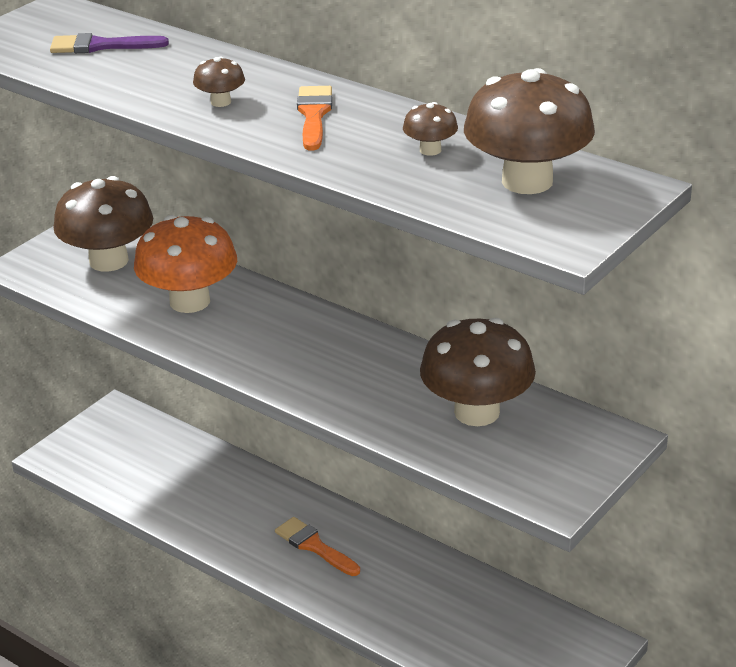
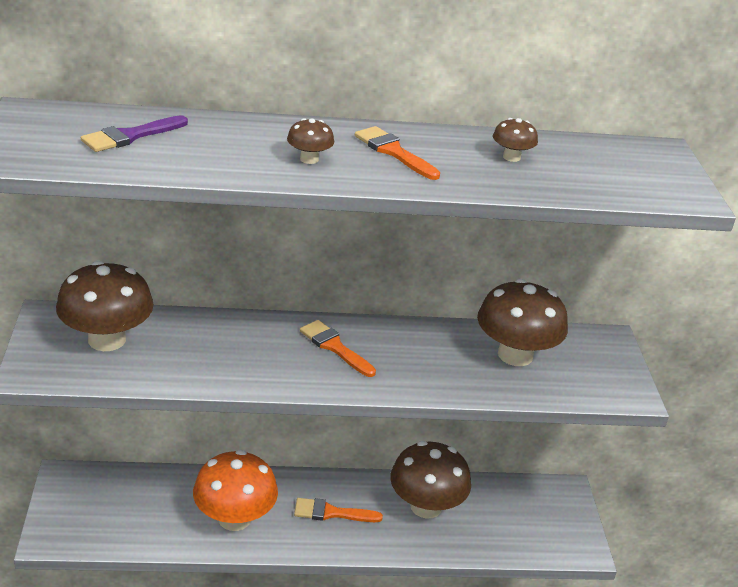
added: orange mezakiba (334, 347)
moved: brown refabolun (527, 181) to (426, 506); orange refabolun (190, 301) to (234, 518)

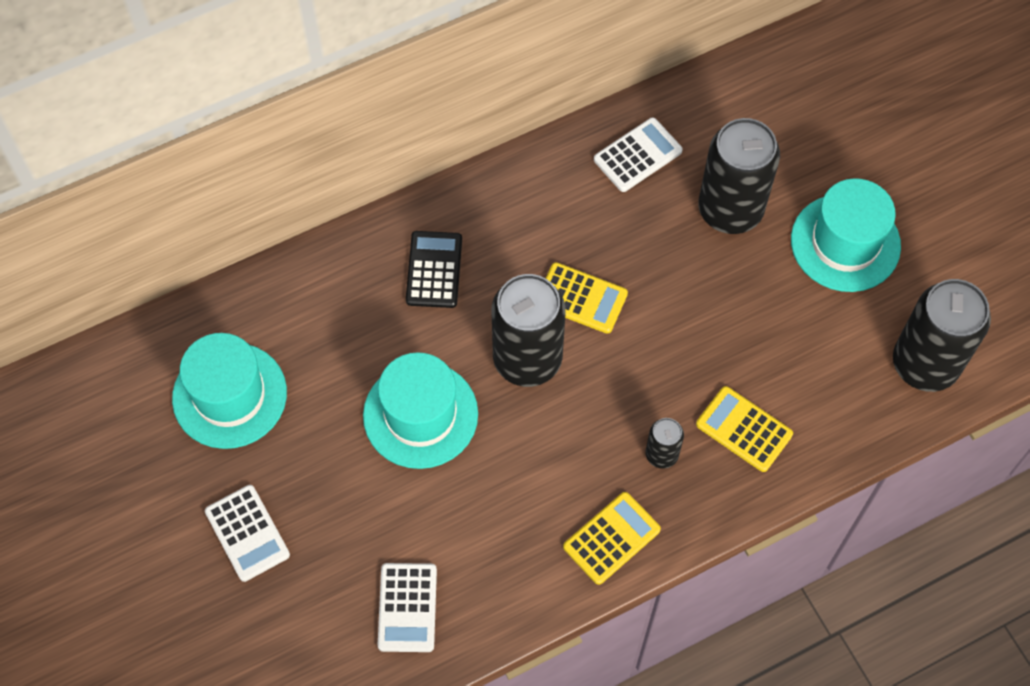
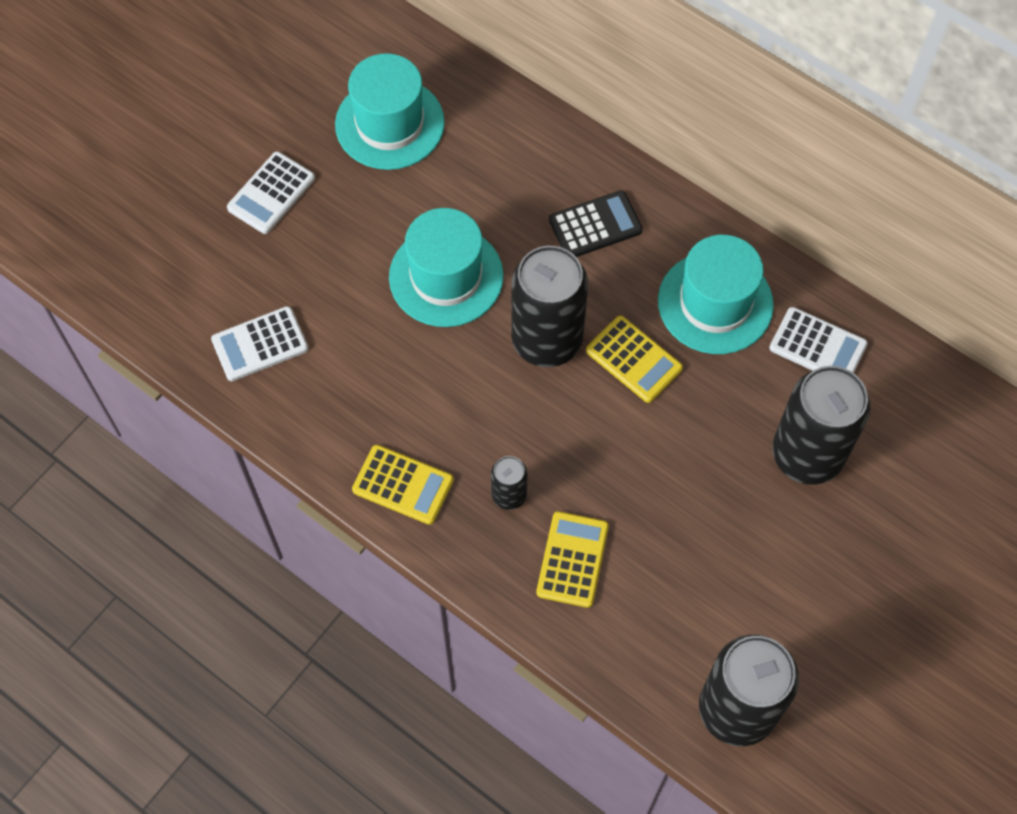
moved: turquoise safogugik (845, 243) to (715, 303)
turned: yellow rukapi (581, 299) = (633, 360) 45 degrees counterclockwise

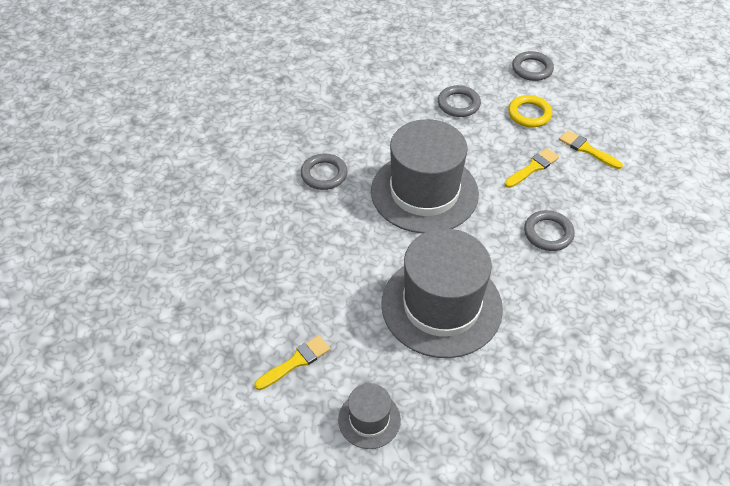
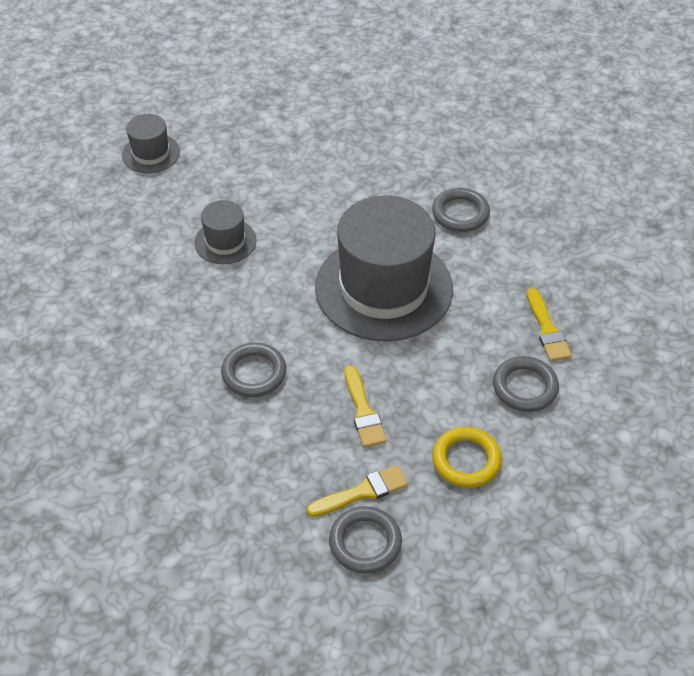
moved: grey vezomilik (532, 69) to (365, 542); yellow mezakiba (296, 362) to (547, 329)
resized: grey safogugik (441, 306) = (225, 241) x0.47

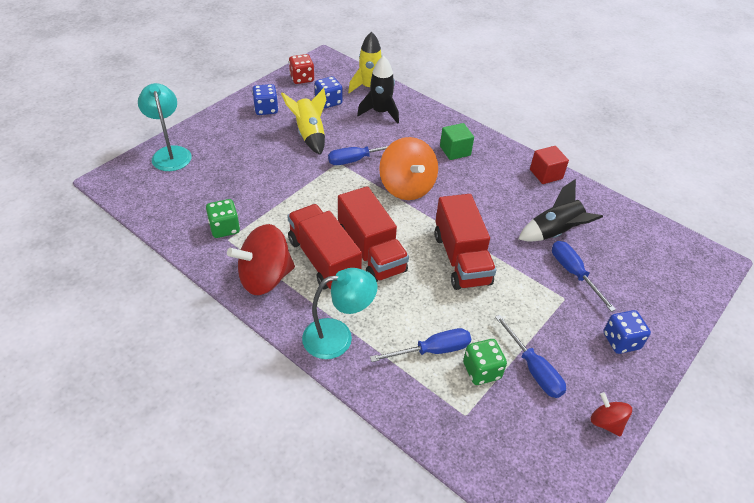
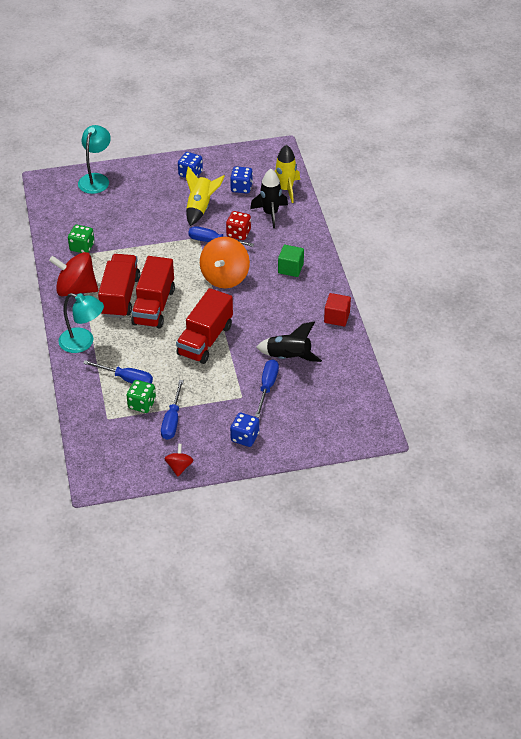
moved: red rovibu (302, 78) to (238, 233)

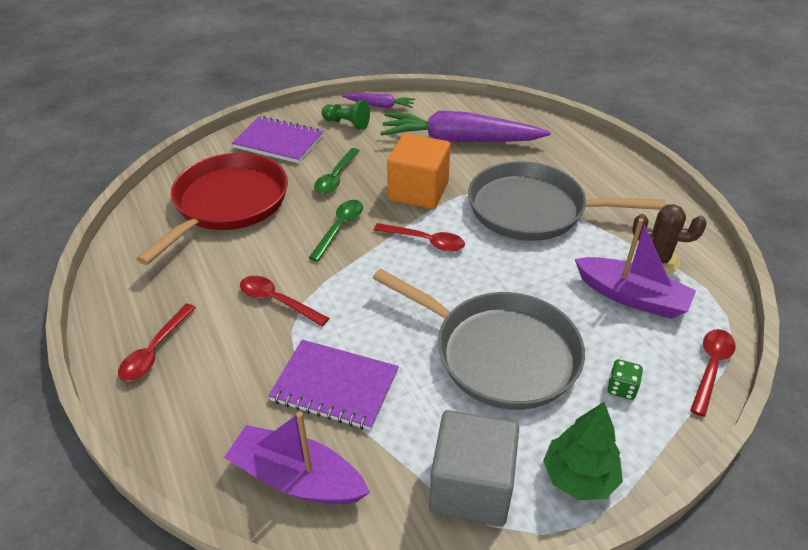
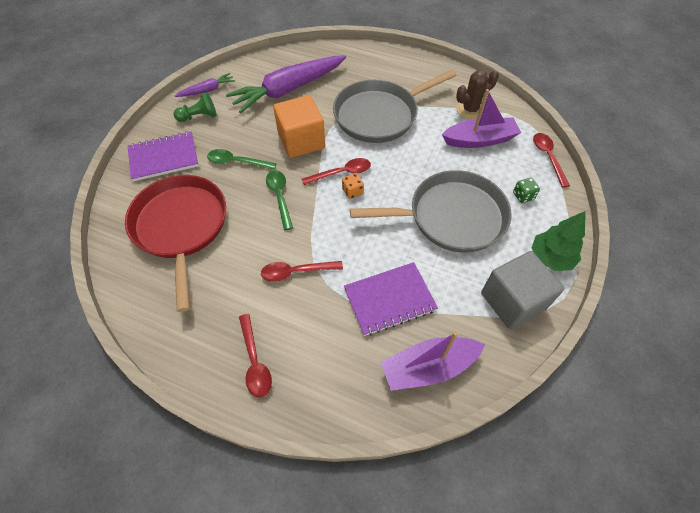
added: orange rovibu (352, 191)
turned: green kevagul (335, 177) = (236, 162) 120 degrees clockwise

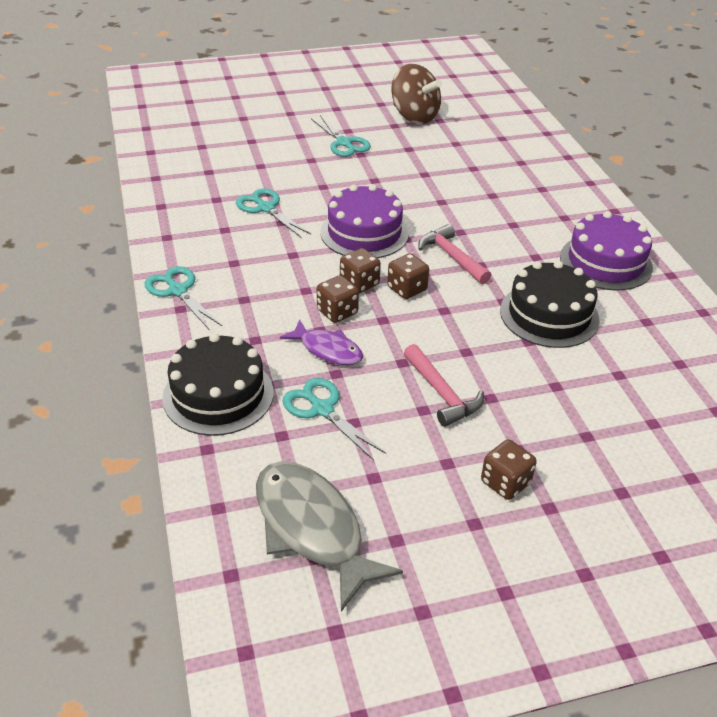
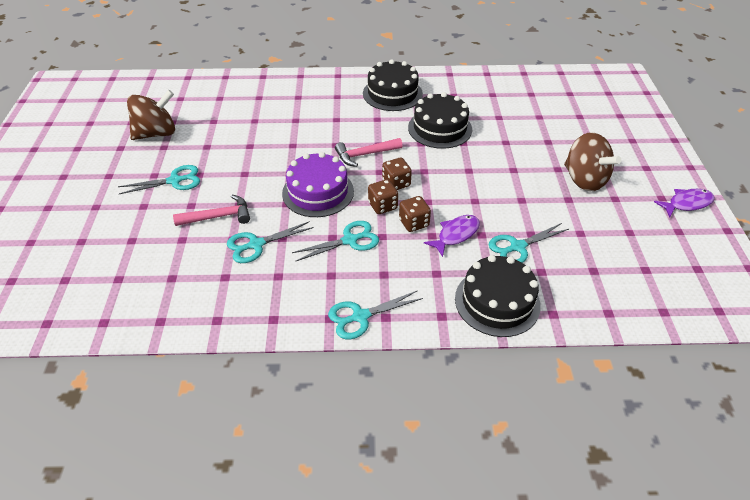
removed: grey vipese (312, 529)
added: purple vipese (687, 203); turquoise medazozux (350, 240)
moved: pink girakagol (441, 393) to (218, 217)
replaced: brown rovibu (505, 483) to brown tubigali (584, 180)
recoloured: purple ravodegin (605, 262) to black ravodegin (392, 93)

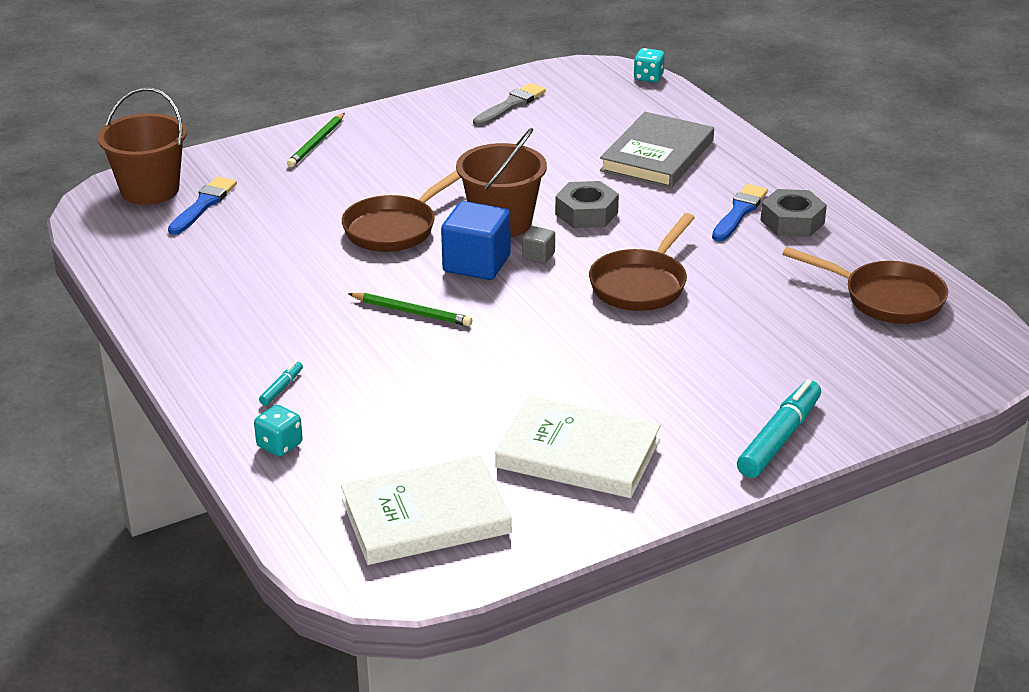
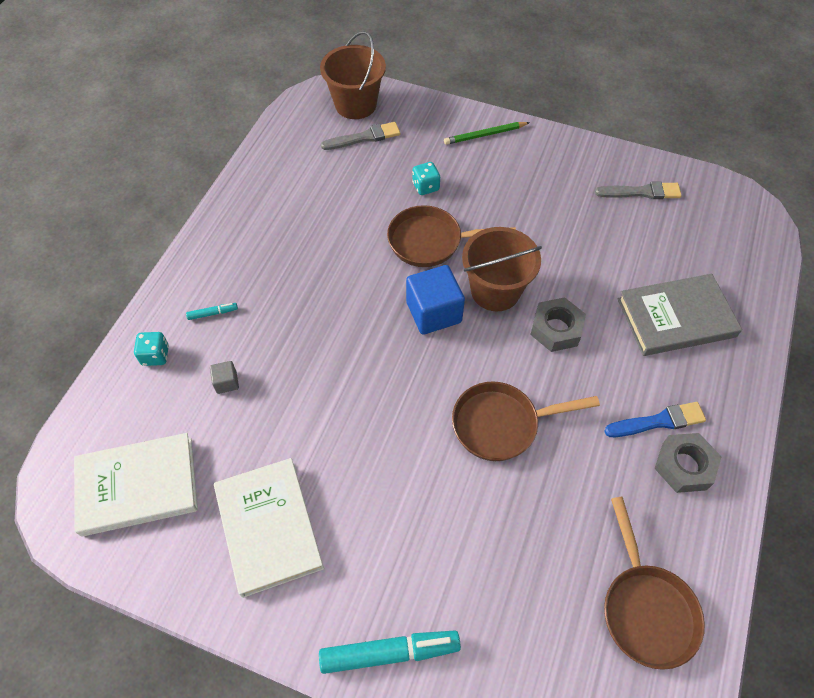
removed: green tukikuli (412, 312)
moved: turquoise rovibu (648, 77) to (425, 187); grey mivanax (538, 256) to (226, 382)
recoloured: blue mezakiba (203, 205) to grey mezakiba (364, 137)
turned: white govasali (426, 517) = (138, 486) 45 degrees counterclockwise

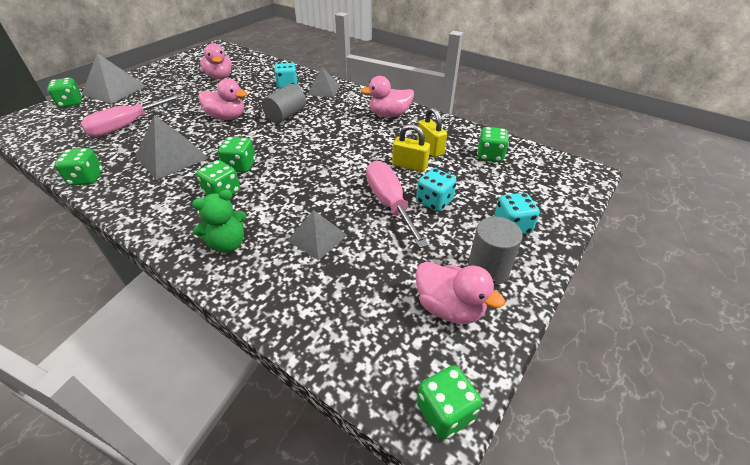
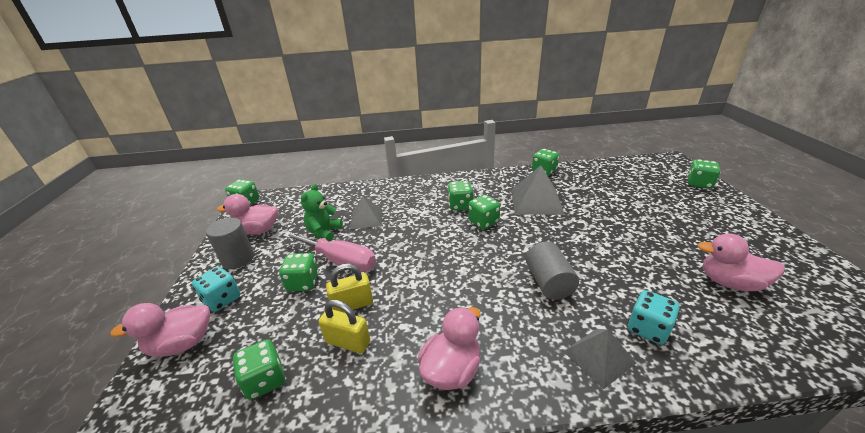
removed: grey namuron (114, 90); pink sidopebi (127, 126)
moved: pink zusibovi (227, 117) to (182, 344); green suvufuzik (228, 244) to (324, 232)
recoloured: turquoise rovibu (434, 201) to green rovibu (303, 283)

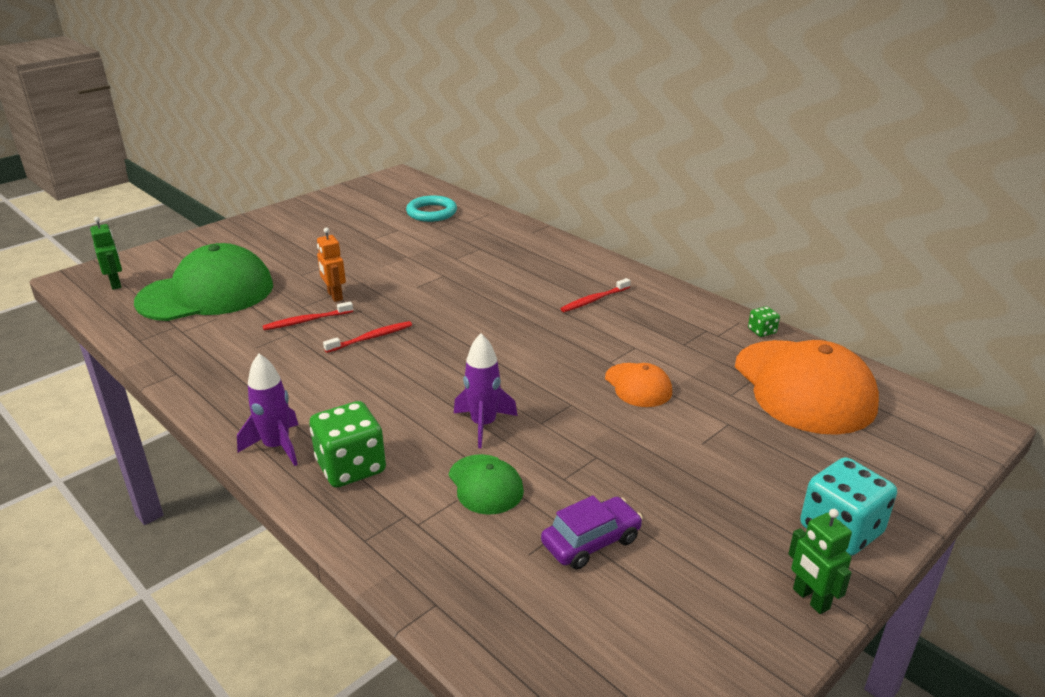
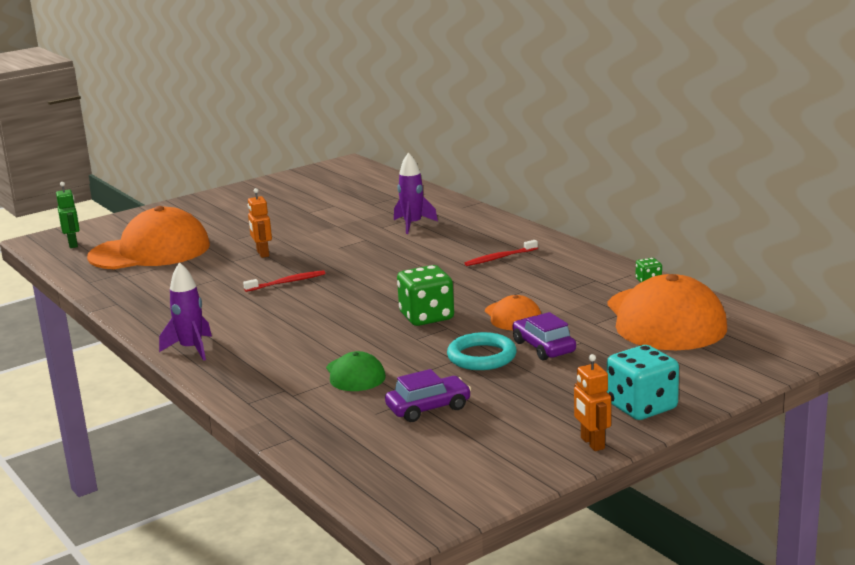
removed: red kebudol (306, 321)
added: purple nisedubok (543, 347)
moved: turquoise vezomilik (431, 212) to (481, 356); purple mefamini (483, 424) to (413, 225); green rovibu (351, 467) to (426, 317)
recoloured: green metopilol (206, 293) to orange metopilol (150, 251); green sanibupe (810, 599) to orange sanibupe (592, 443)

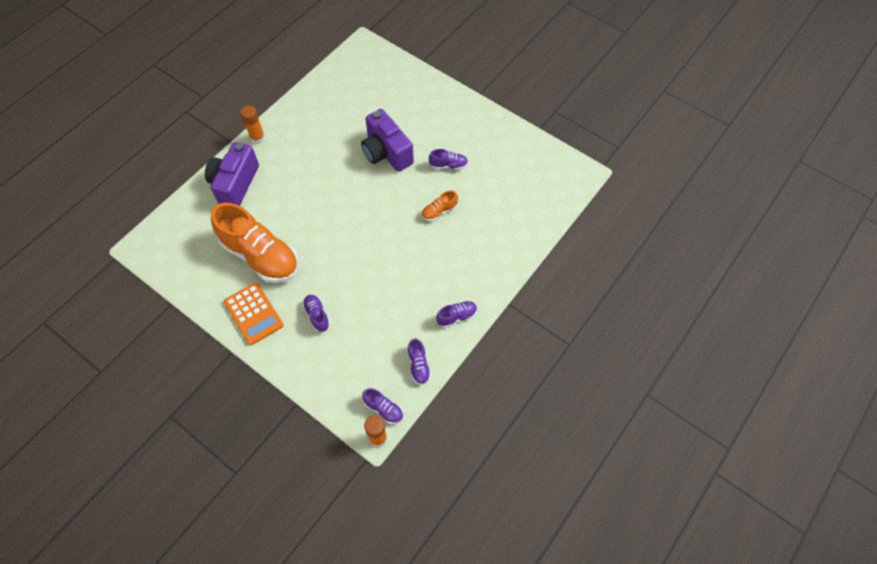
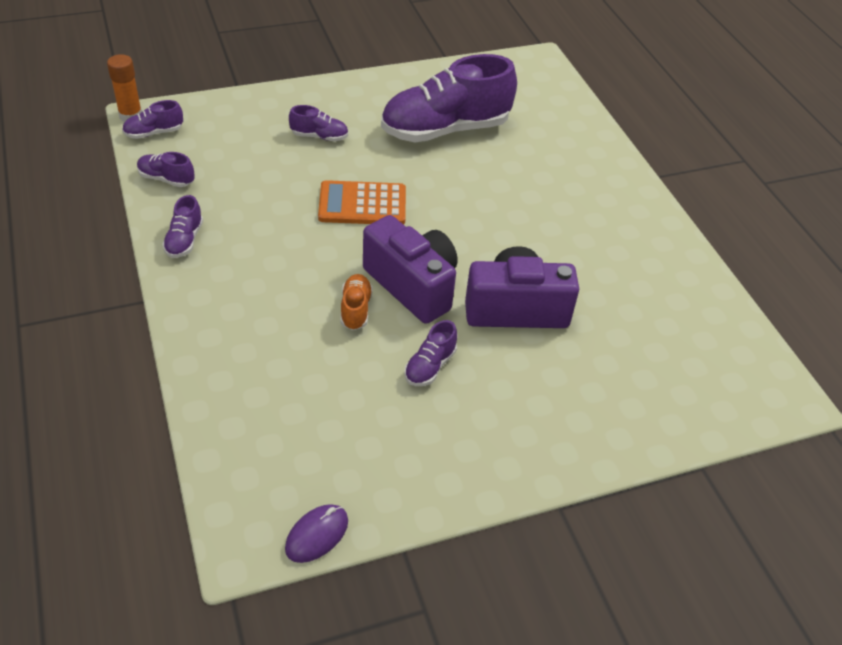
removed: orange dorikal (257, 138)
added: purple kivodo (317, 535)
moved: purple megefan (235, 184) to (412, 285); orange rukapi (253, 314) to (362, 204)
recoloured: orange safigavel (261, 256) to purple safigavel (445, 130)

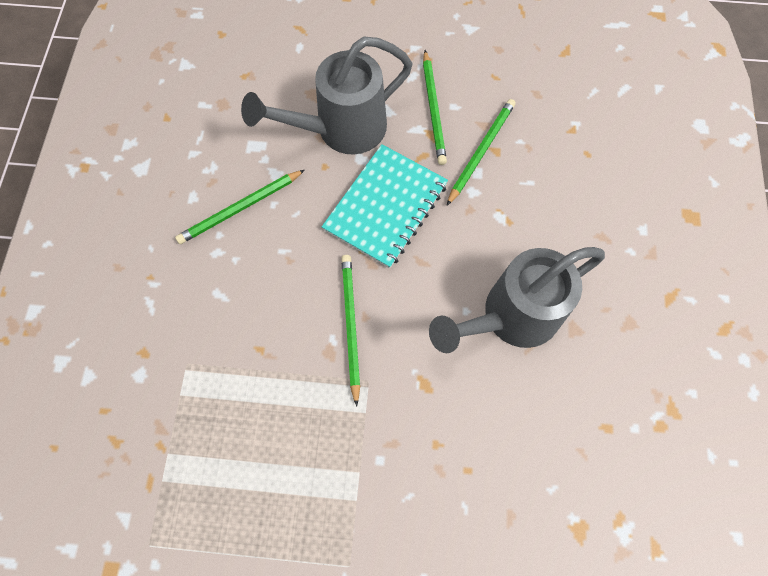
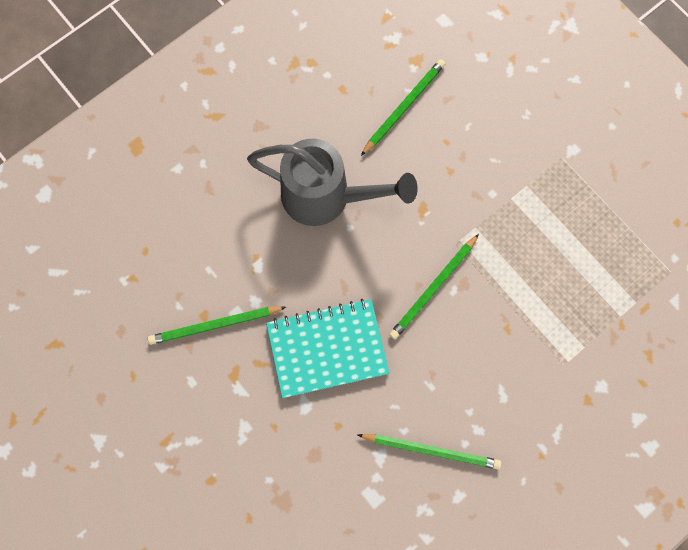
removed: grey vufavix (341, 130)
moved: green tukikuli (433, 109) to (403, 107)

